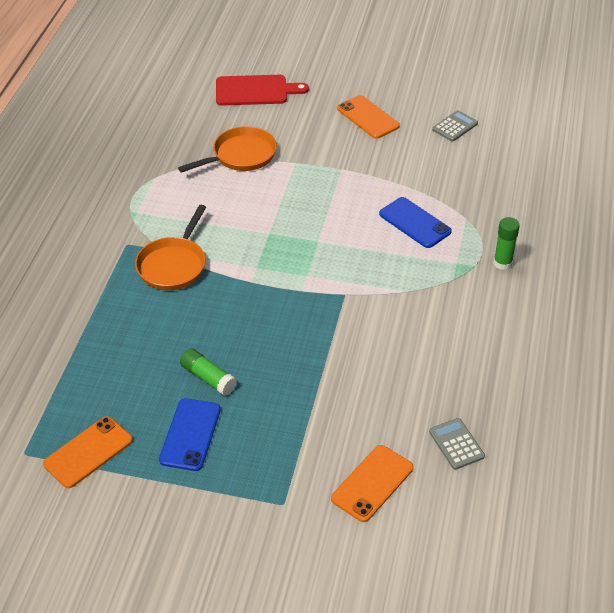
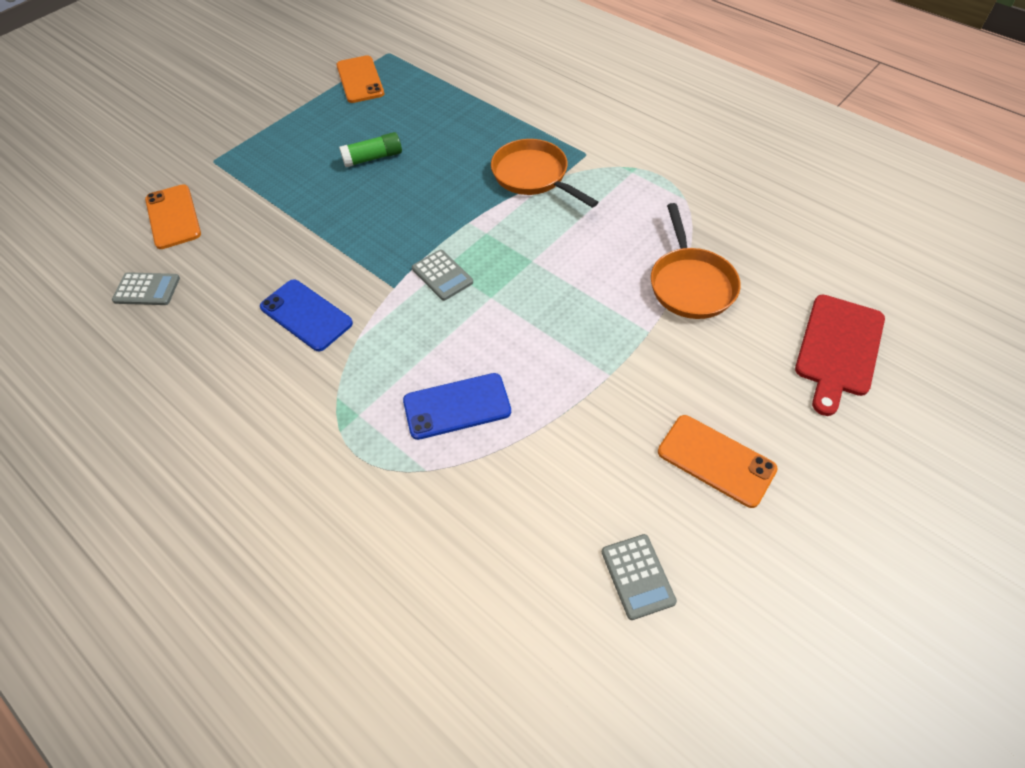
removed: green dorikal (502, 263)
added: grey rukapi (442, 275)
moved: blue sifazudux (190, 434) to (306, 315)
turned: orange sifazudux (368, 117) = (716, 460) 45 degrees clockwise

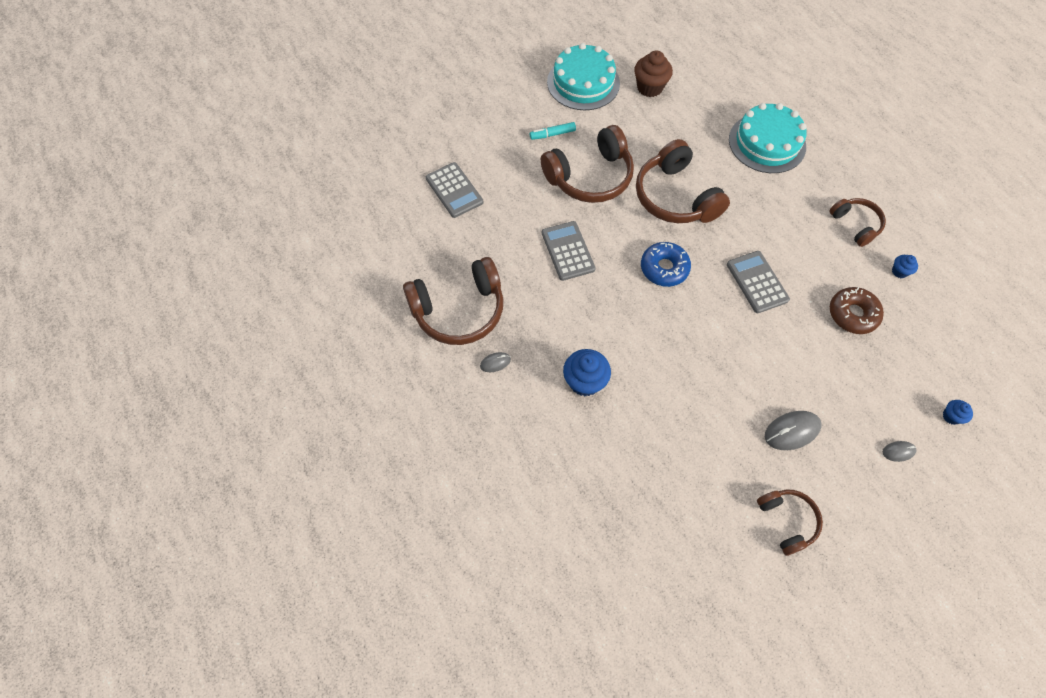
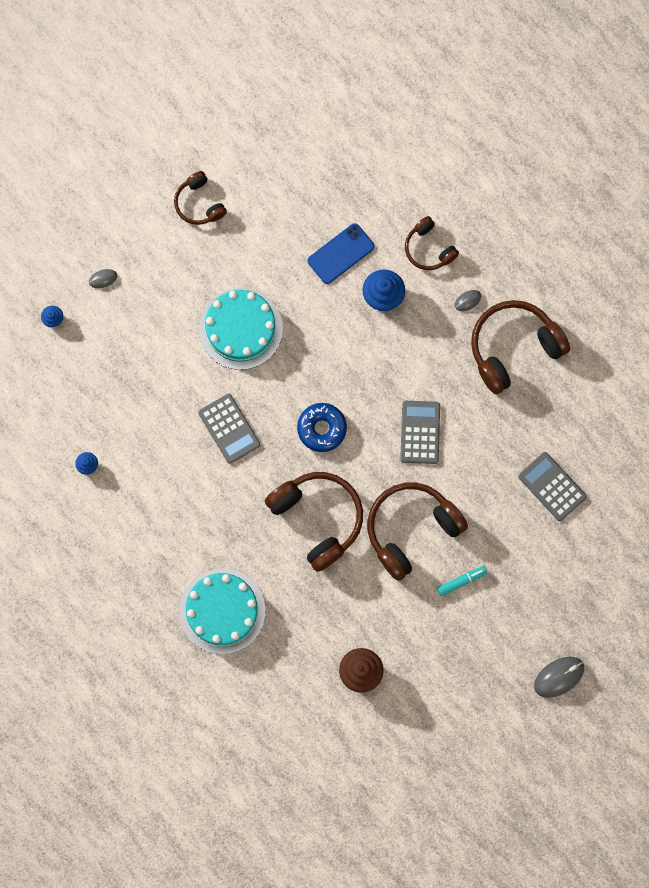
removed: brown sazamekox (852, 314)
added: blue sifazudux (341, 253)
moved: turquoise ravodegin (583, 82) to (240, 328); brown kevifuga (855, 225) to (429, 248); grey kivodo (792, 431) to (559, 677)
turned: grey rukapi (568, 251) = (420, 432) 150 degrees counterclockwise

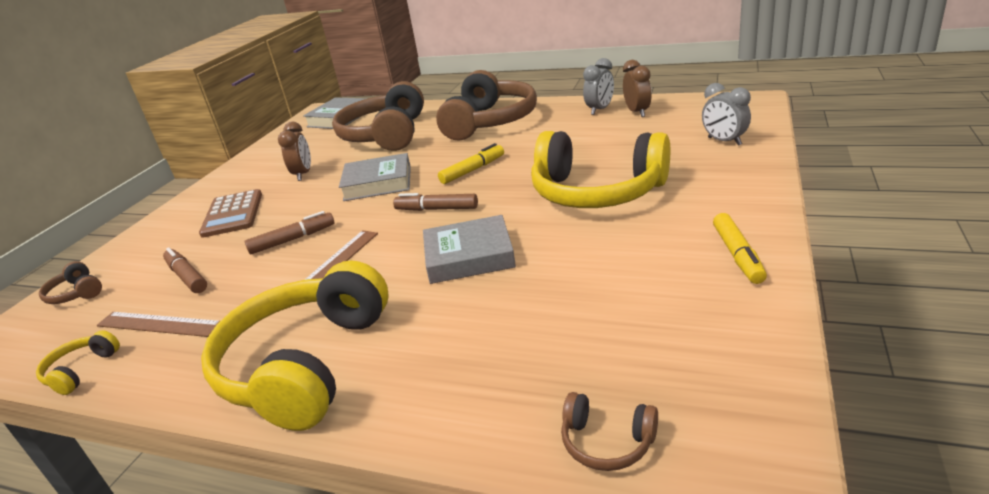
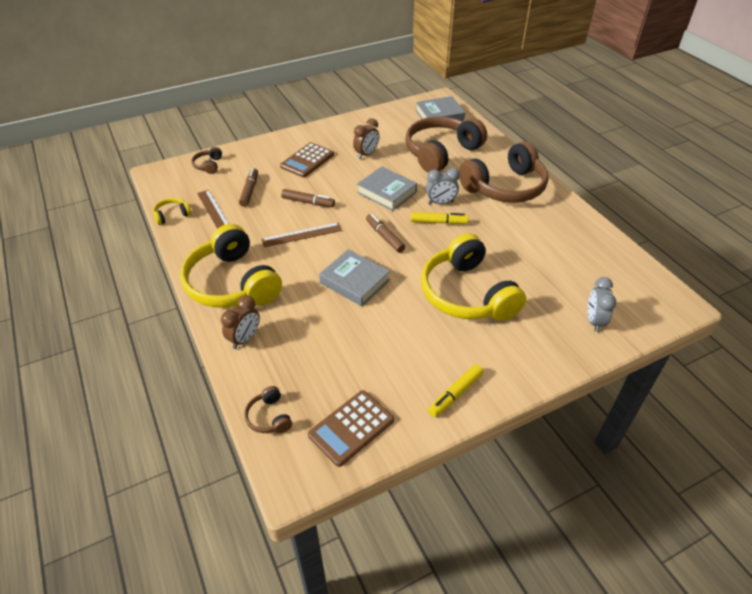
added: brown rukapi (351, 428)
moved: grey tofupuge (600, 110) to (440, 203); brown tofupuge (637, 112) to (244, 339)
turned: yellow kevifuga (306, 364) = (232, 283) 90 degrees counterclockwise

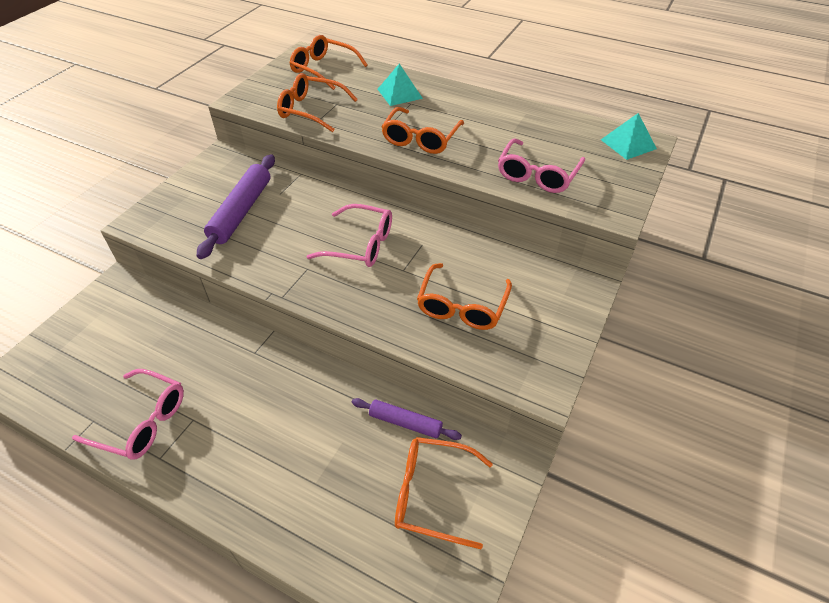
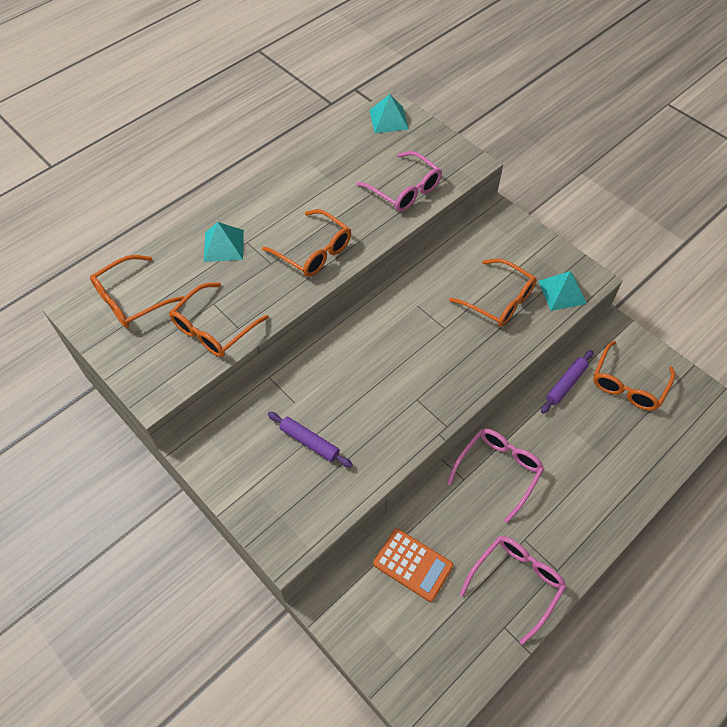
added: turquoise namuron (562, 292); orange rukapi (413, 565)
moved: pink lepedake (361, 245) to (498, 470)
resized: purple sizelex (241, 211) = (309, 442) x0.59

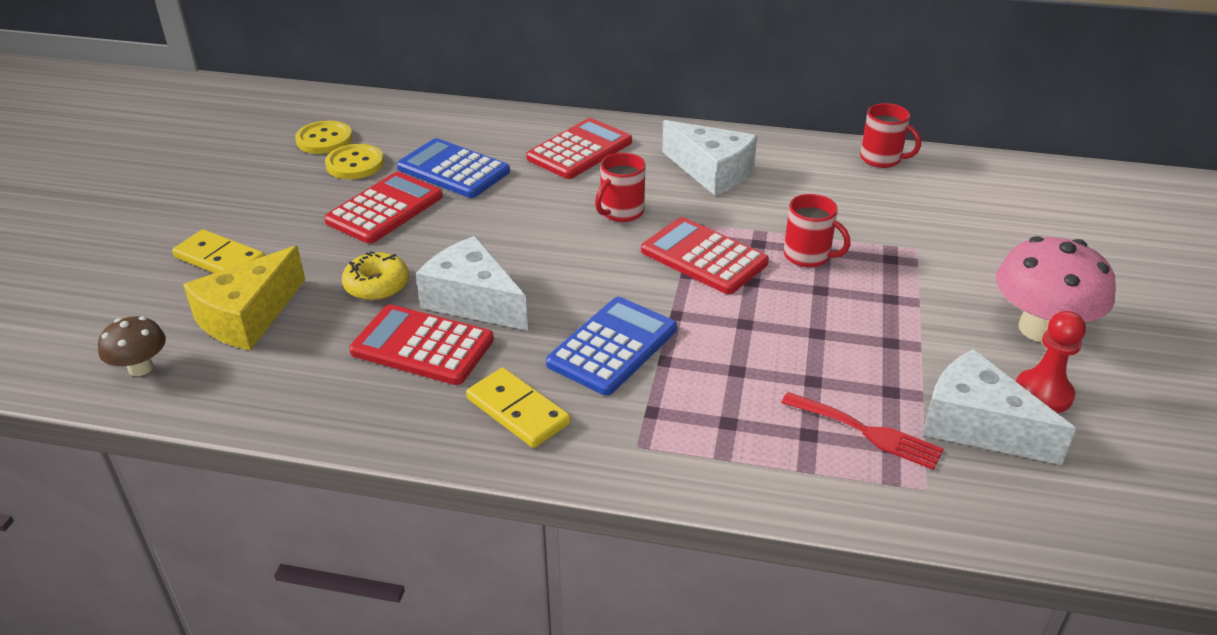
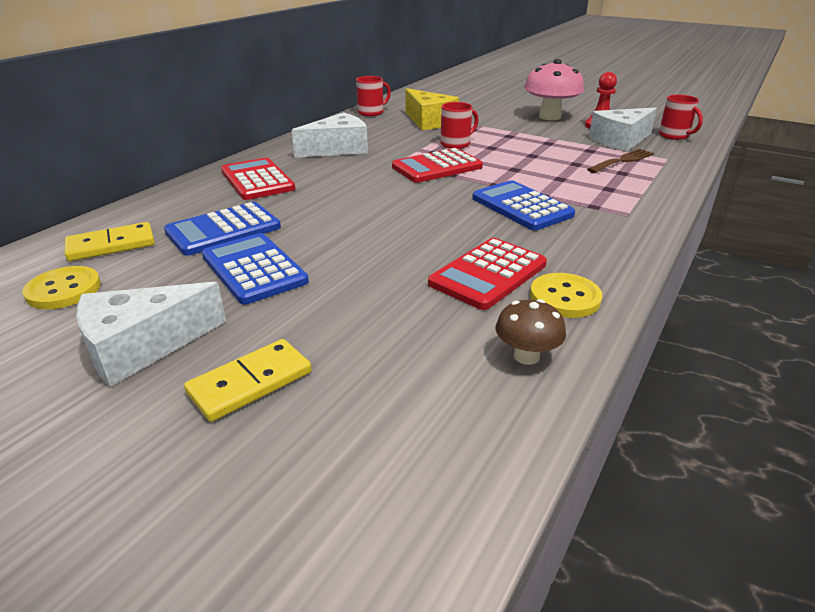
removed: yellow sazamekox (377, 285)
moved: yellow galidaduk (355, 164) to (565, 297); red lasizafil (621, 212) to (674, 136); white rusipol (473, 300) to (142, 347); yellow rusipol (248, 317) to (428, 121); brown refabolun (141, 368) to (526, 356); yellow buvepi (517, 411) to (111, 245)
recoloured: red rukapi (385, 209) to blue rukapi (254, 269); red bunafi (867, 432) to brown bunafi (622, 161)

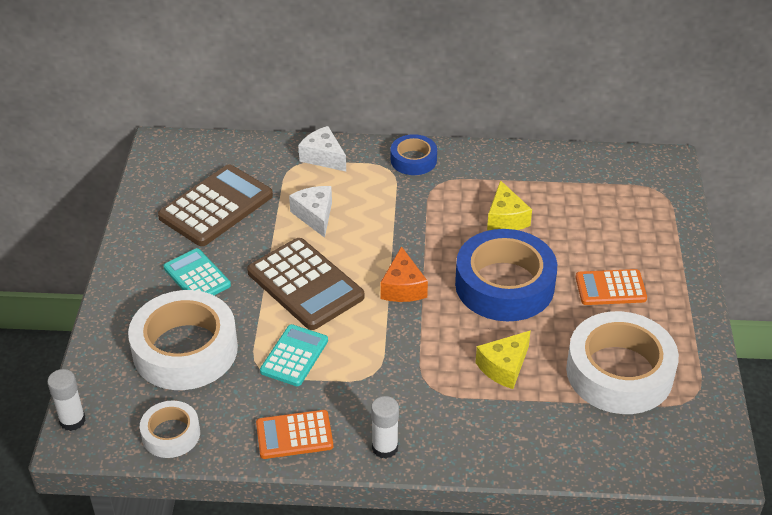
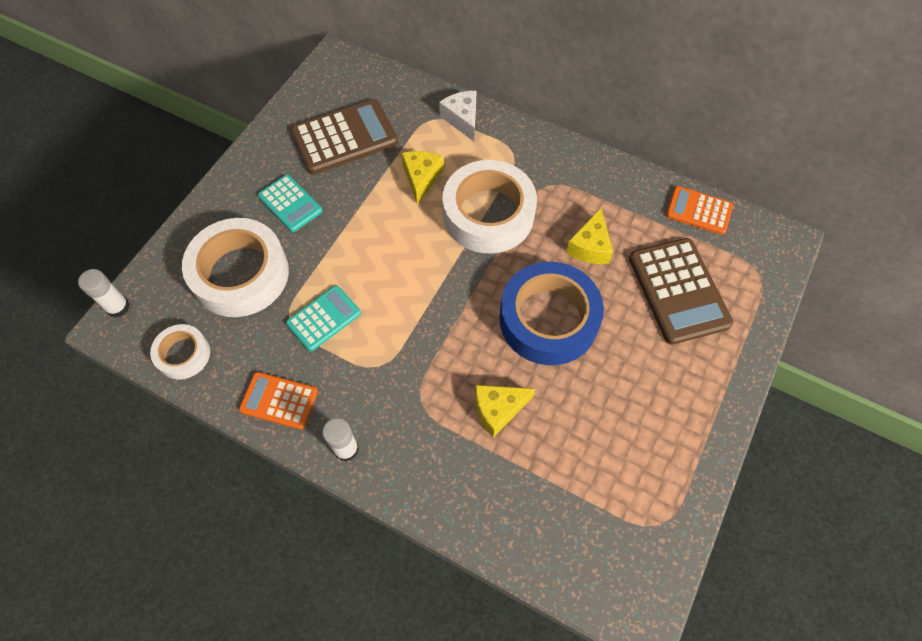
removed: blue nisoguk (413, 160); orange rusipol (403, 287)
moved: brown rukapi (305, 285) to (678, 291); orange rukapi (610, 288) to (698, 211); white nisoguk (619, 372) to (488, 214)
recoloured: white rusipol (315, 215) to yellow rusipol (421, 178)
turned: turquoise rukapi (197, 276) = (290, 204) 150 degrees clockwise

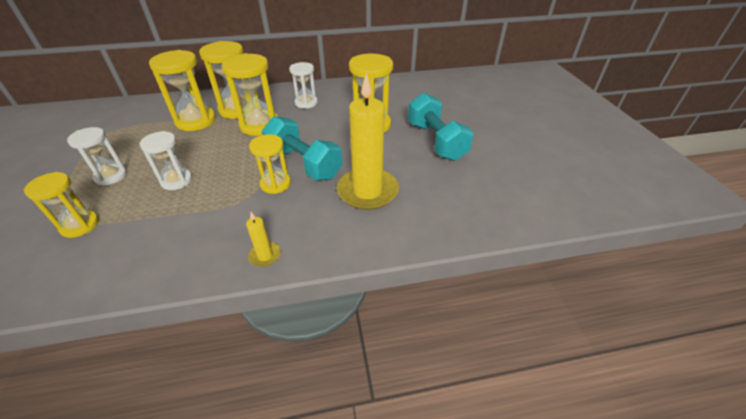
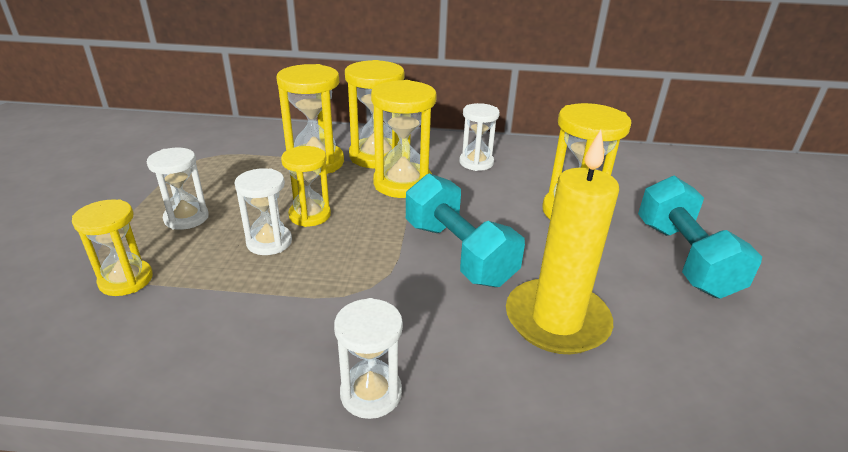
moved: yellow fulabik (275, 184) to (310, 215)
replaced: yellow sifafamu (265, 255) to white fulabik (371, 393)

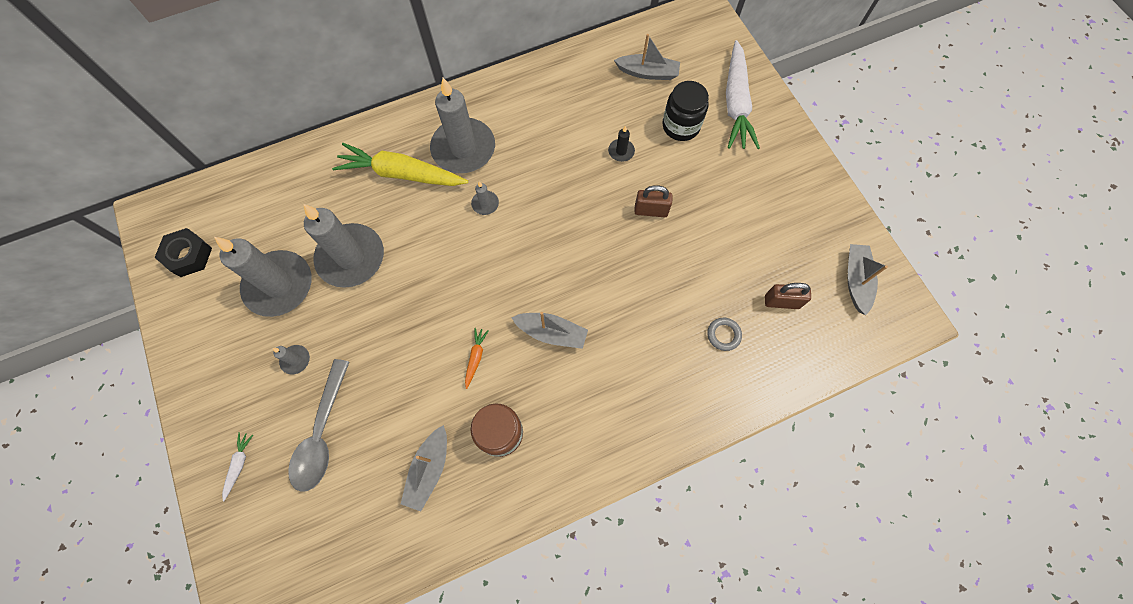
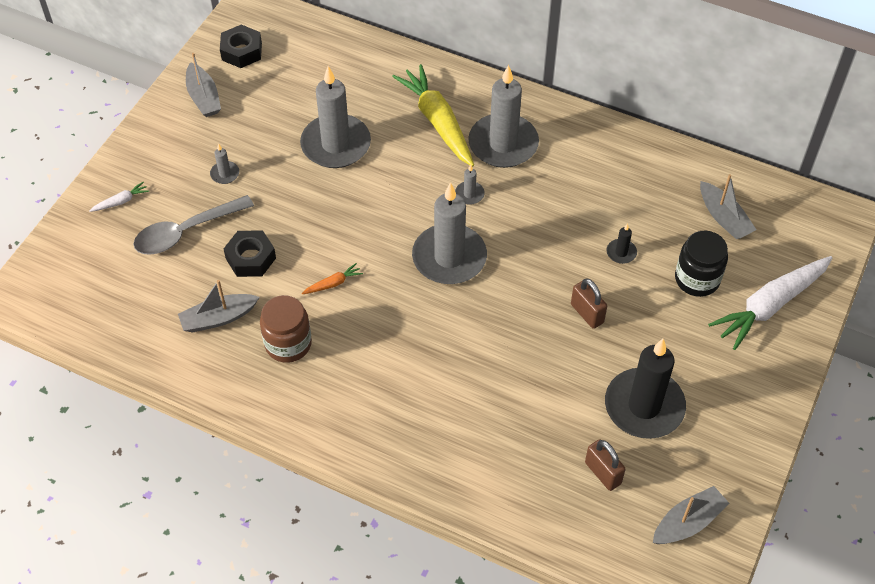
removed: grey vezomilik (723, 335)
added: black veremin (250, 258); black sifafamu (644, 406)
moved: grey sifafamu (279, 285) to (449, 257); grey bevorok (551, 333) to (203, 97)

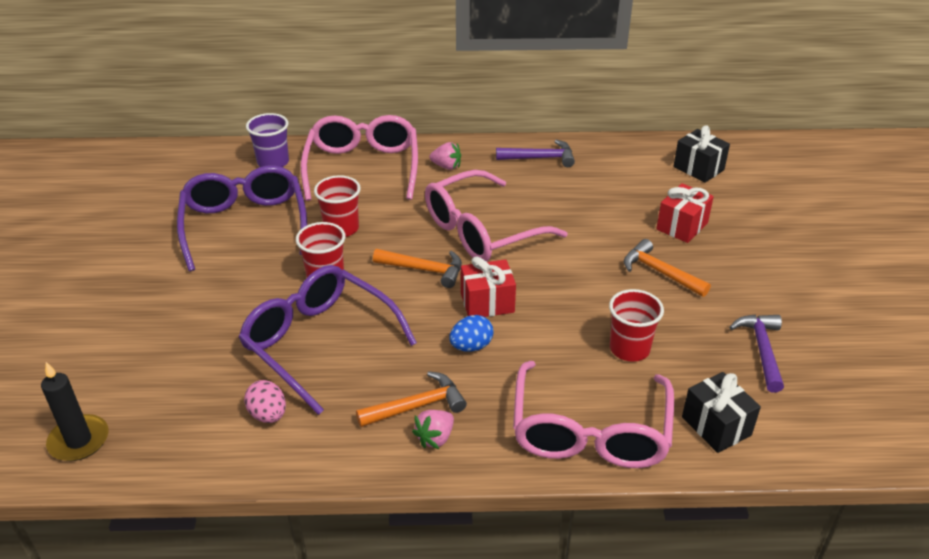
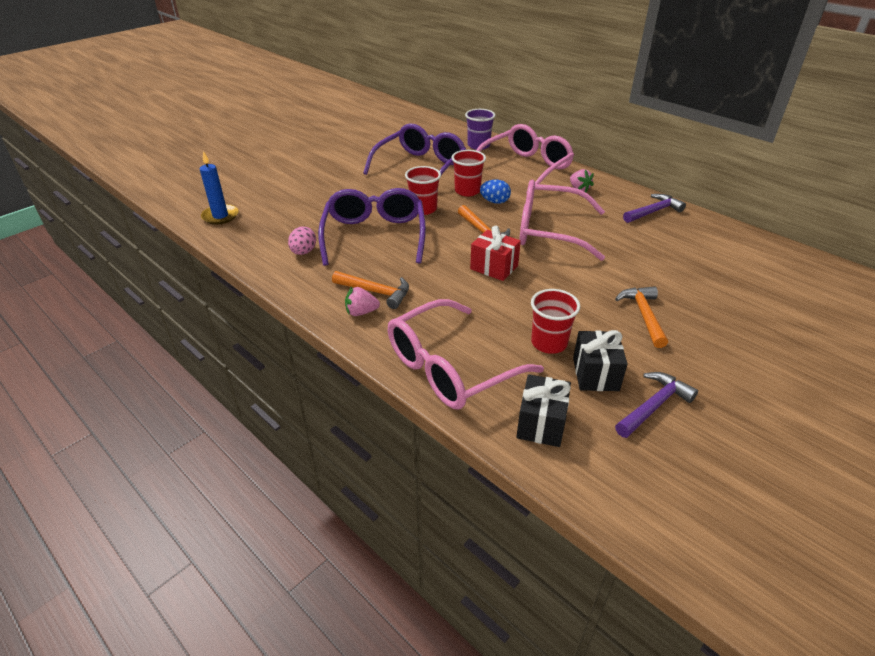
removed: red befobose (682, 226)
moved: black befobose (698, 168) to (595, 374); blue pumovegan (471, 346) to (494, 201)
recoloured: black sifafamu (79, 440) to blue sifafamu (220, 216)
turned: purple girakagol (540, 158) = (653, 212) 75 degrees counterclockwise

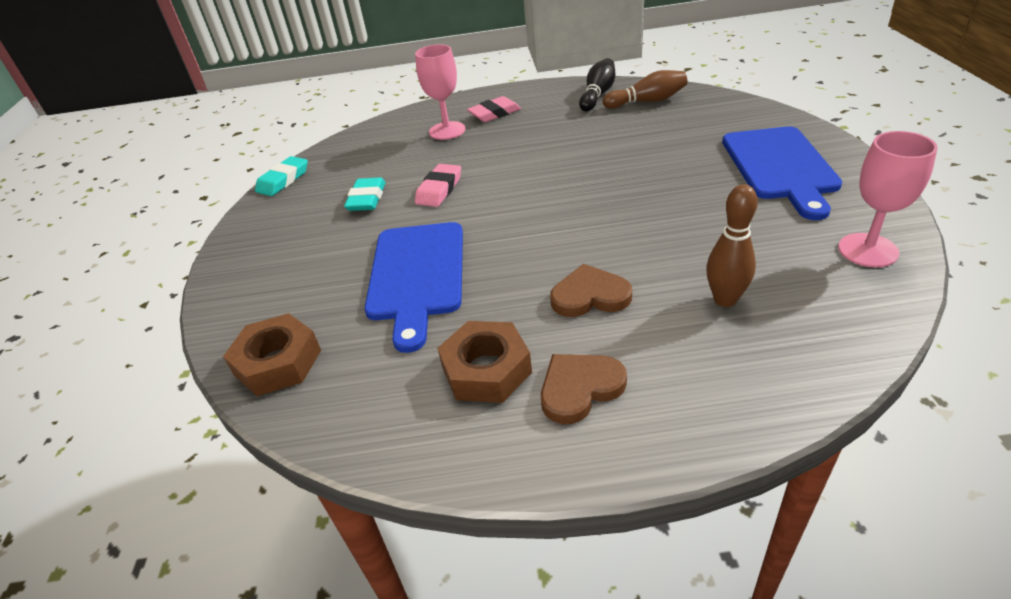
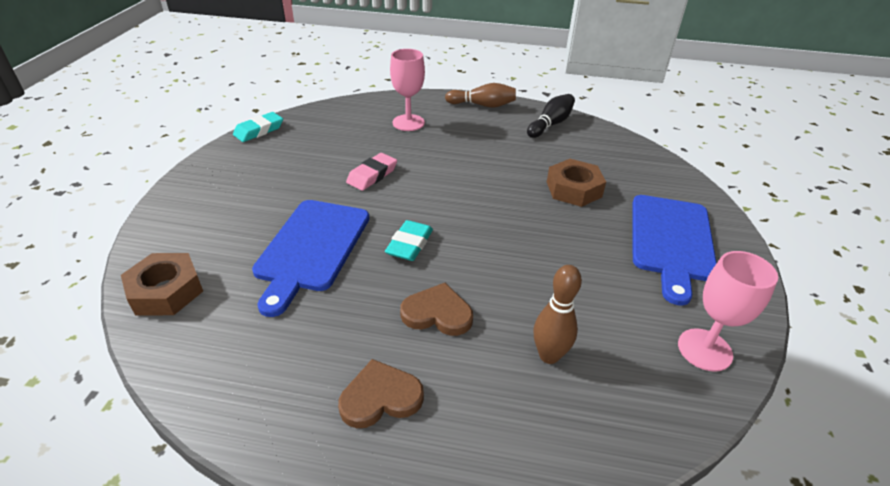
removed: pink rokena (494, 113)
moved: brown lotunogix (647, 101) to (483, 105); turquoise rokena (367, 199) to (409, 244); brown veremin (486, 370) to (573, 189)

